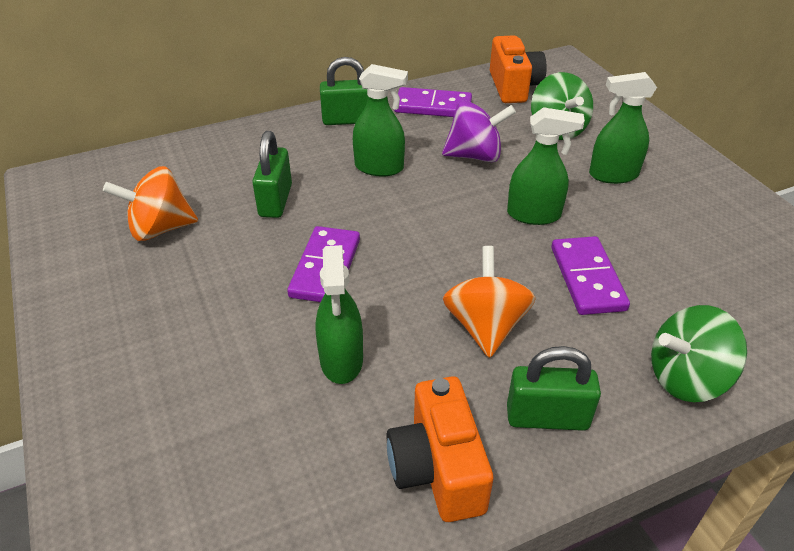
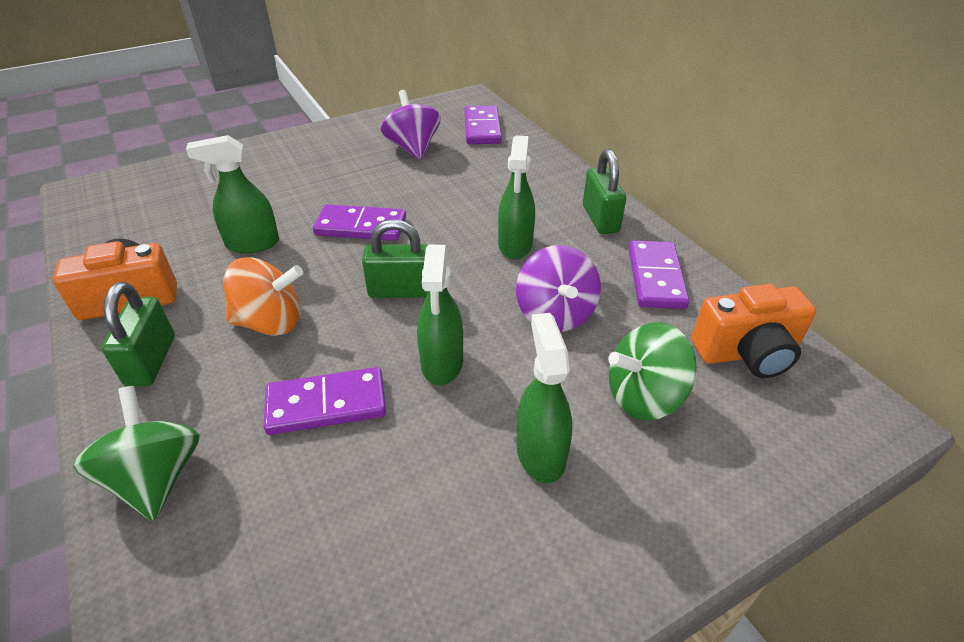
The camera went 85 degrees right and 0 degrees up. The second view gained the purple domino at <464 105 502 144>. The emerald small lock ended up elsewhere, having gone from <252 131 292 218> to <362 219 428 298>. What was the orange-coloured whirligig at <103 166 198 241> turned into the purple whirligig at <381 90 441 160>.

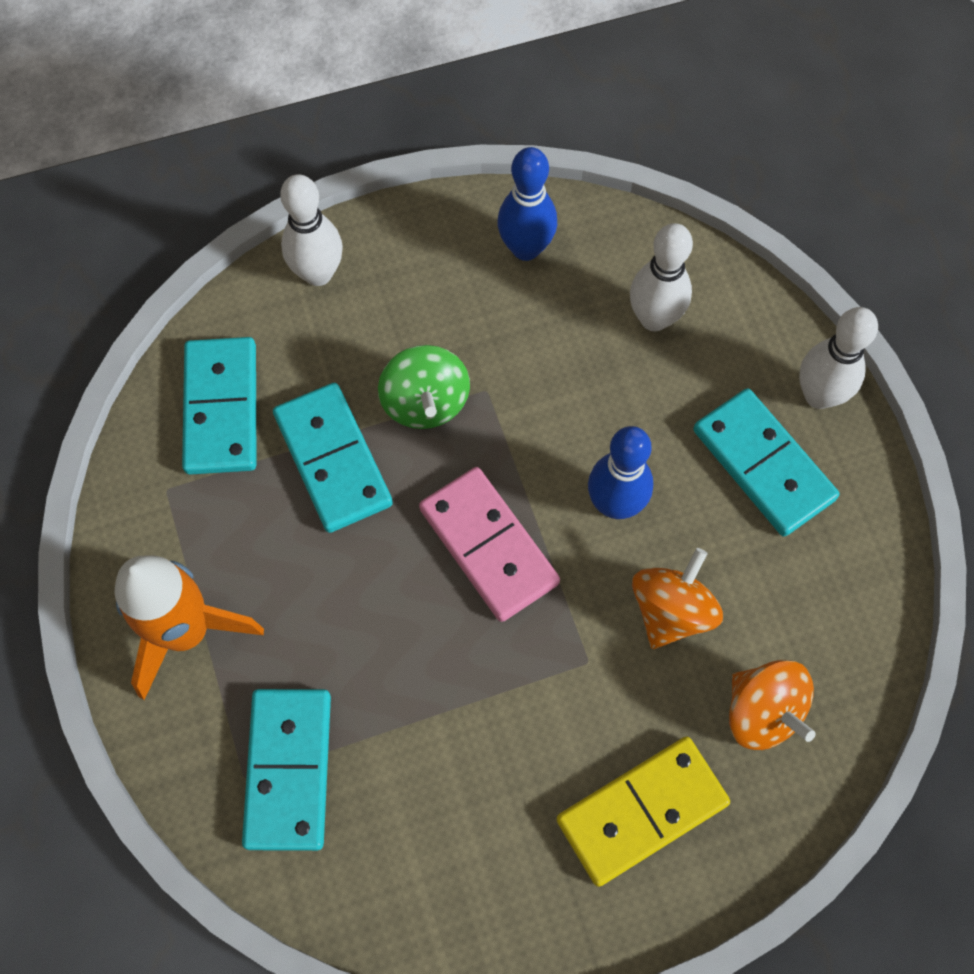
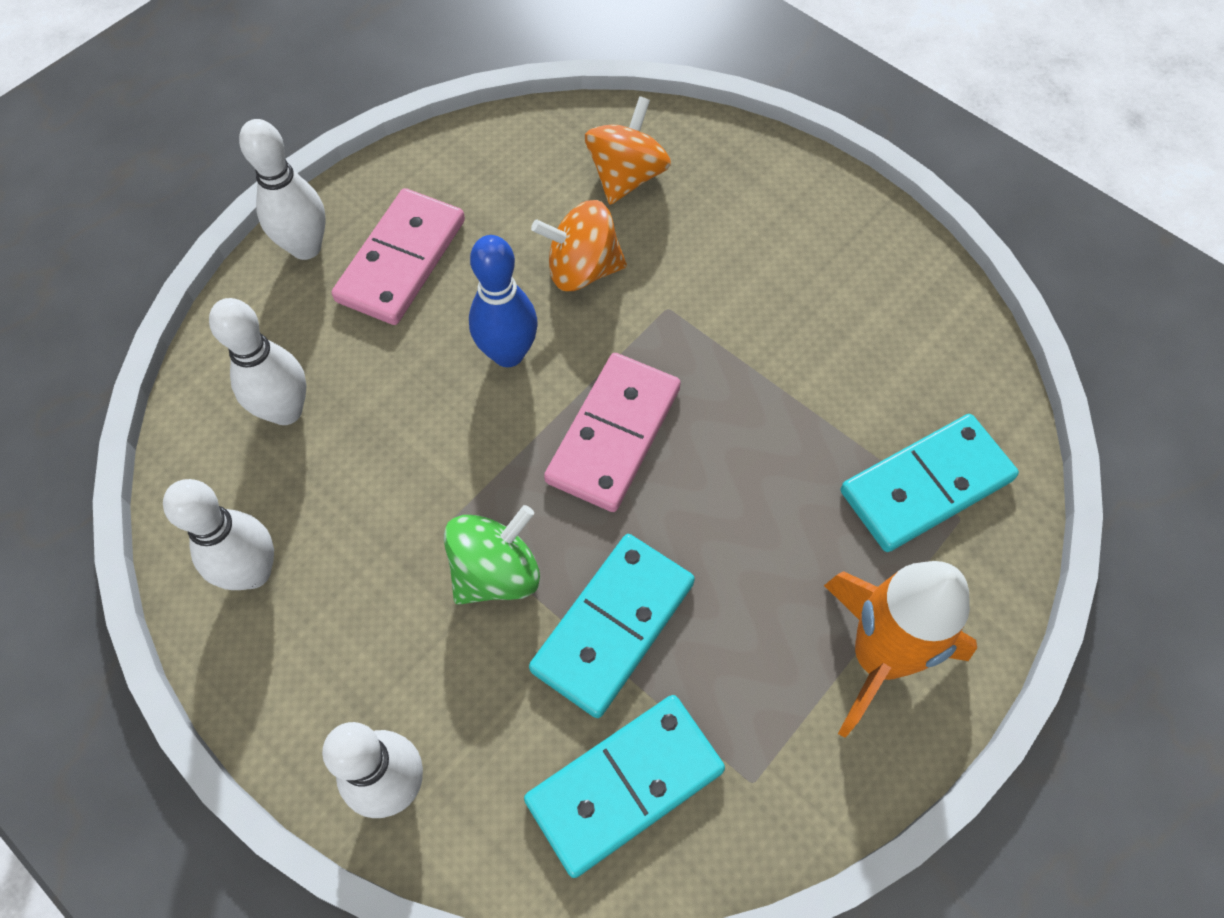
The camera went 120 degrees left and 5 degrees down. The second view lost the golden domino at <556 736 730 887>. What was the blue bowling pin at <497 147 557 261> turned into the pure white bowling pin at <163 479 274 590>. What was the teal domino at <693 388 839 537> turned into the pink domino at <332 188 465 325>.

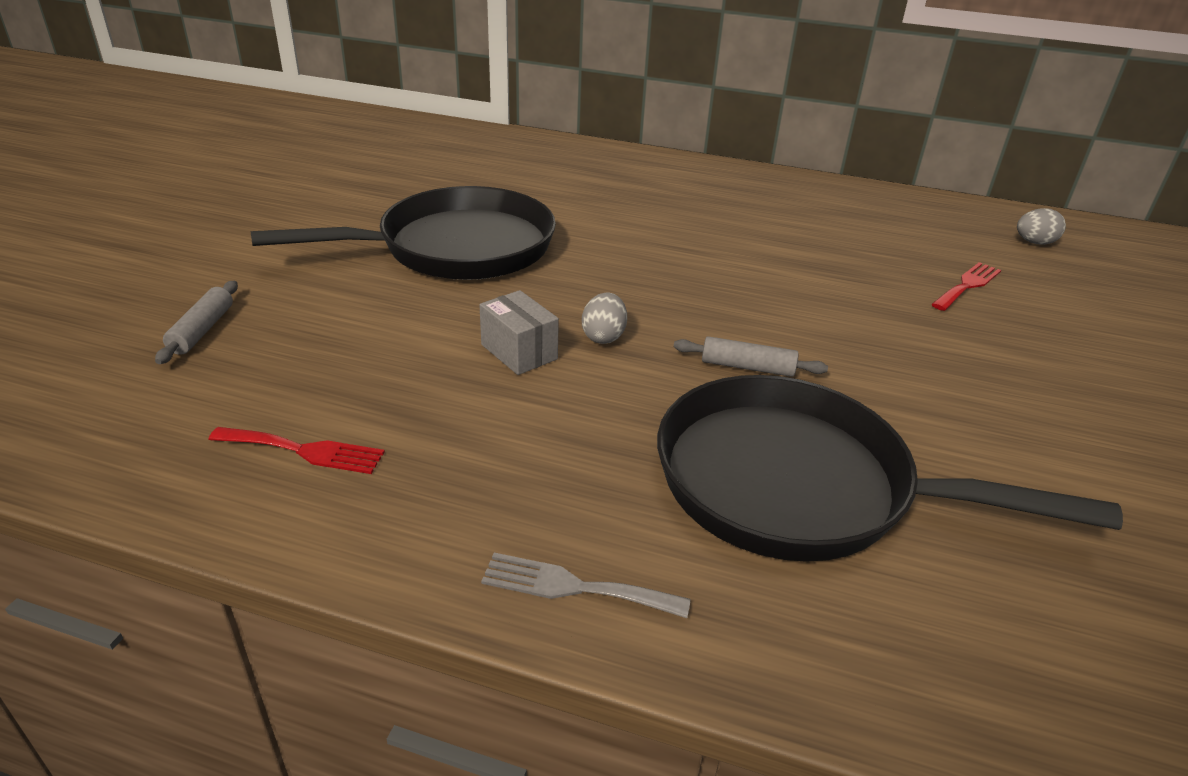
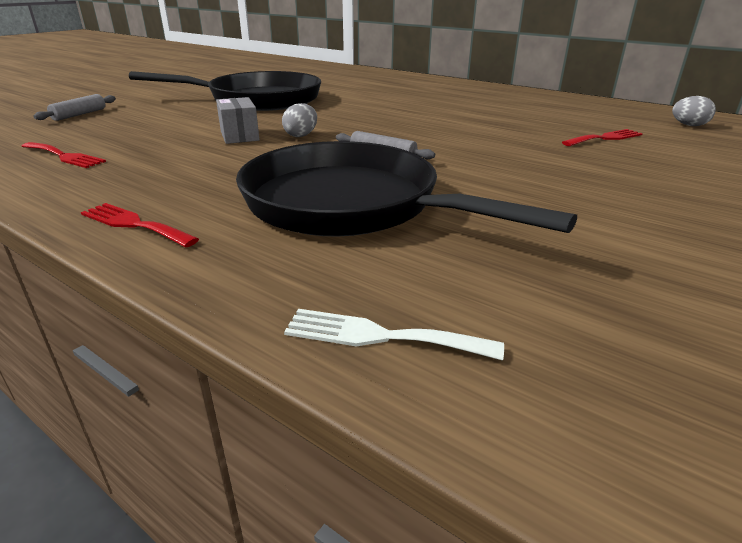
The camera went 20 degrees right and 5 degrees down. The second view gained the pure white table fork at <284 309 504 360>. What was the gray table fork at <481 553 691 618> turned into the red table fork at <81 203 199 247>.

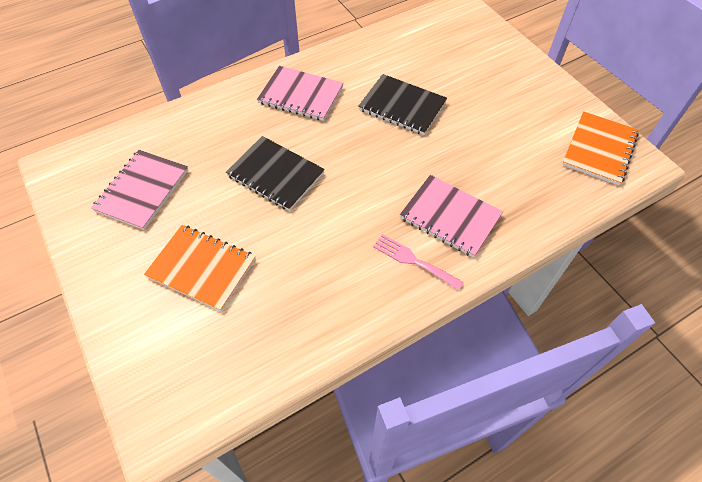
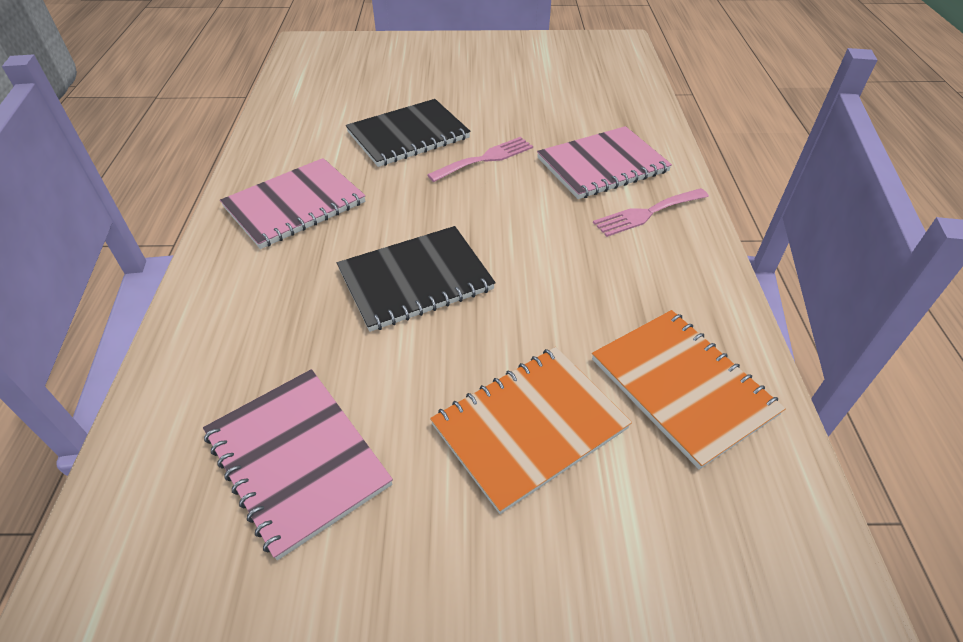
The camera went 60 degrees left and 10 degrees down. The second view gained the pink table fork at <427 137 533 182>. The orange-coloured notepad ended up elsewhere, having gone from <562 111 639 185> to <592 310 786 470>.

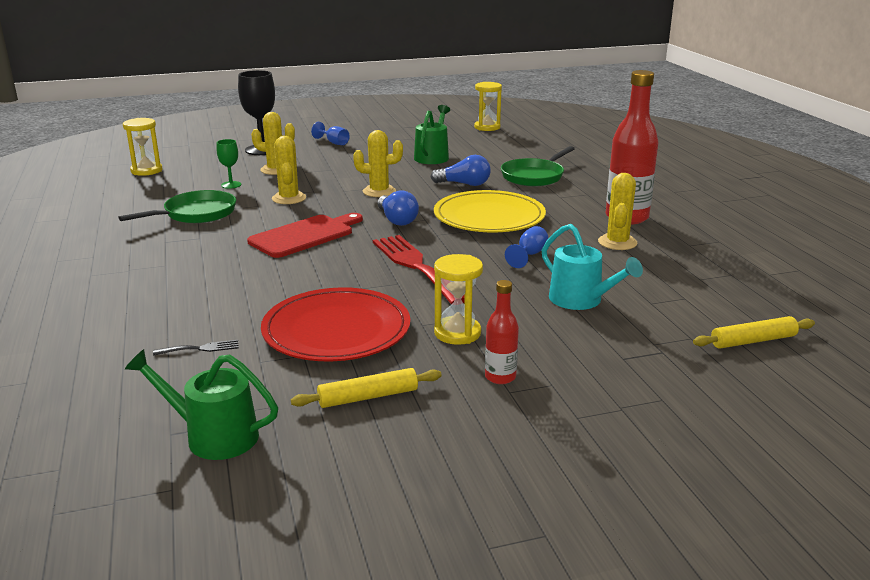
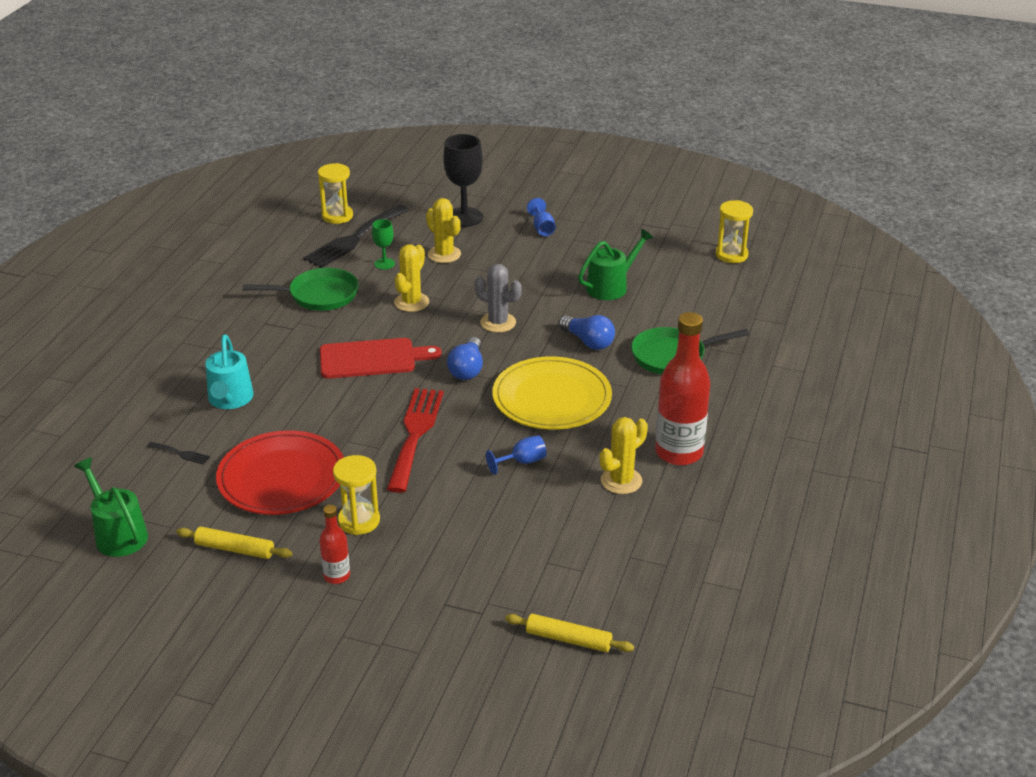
The camera went 35 degrees right and 10 degrees up. The second view gained the black table fork at <303 205 409 268>. The teal watering pot ended up elsewhere, having gone from <542 224 643 310> to <205 334 254 409>. What was the golden prickly plant at <353 130 403 197> turned into the gray prickly plant at <475 264 522 333>.

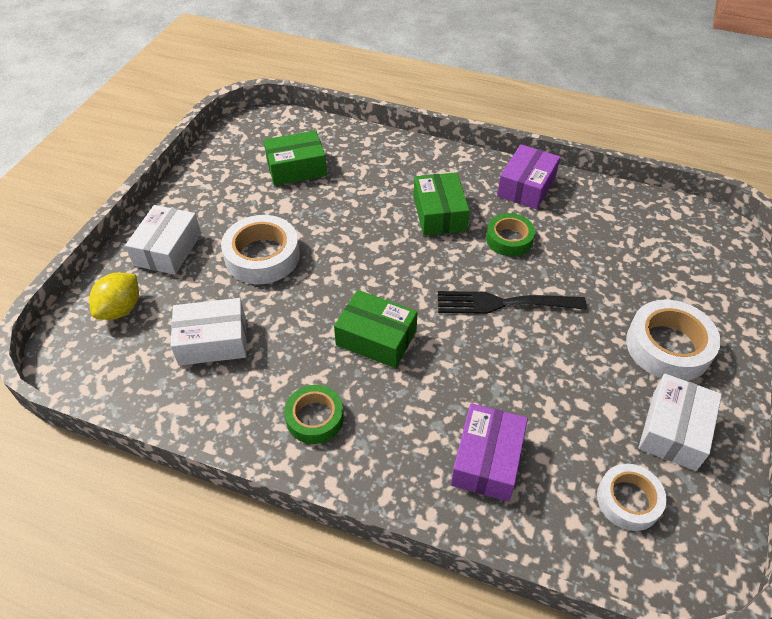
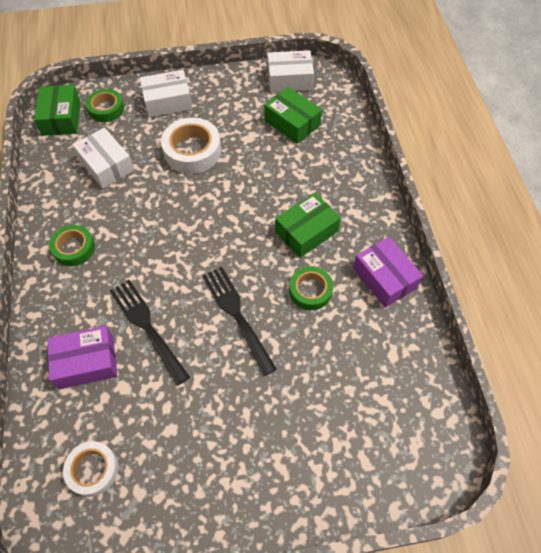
The camera went 60 degrees right and 10 degrees up. The second view lost the pure white tape at <626 300 721 381>. The second view gained the black table fork at <110 280 190 386>. The emerald package ended up elsewhere, having gone from <334 290 418 368> to <34 85 81 136>. The pure white package ended up elsewhere, having gone from <639 374 722 471> to <267 50 314 92>. Where the golden citrus fruit stood at <89 273 139 320>, the emerald tape came to stand at <86 89 124 122>. The purple package at <497 144 560 209> ended up facing another way, 60 degrees clockwise from before.

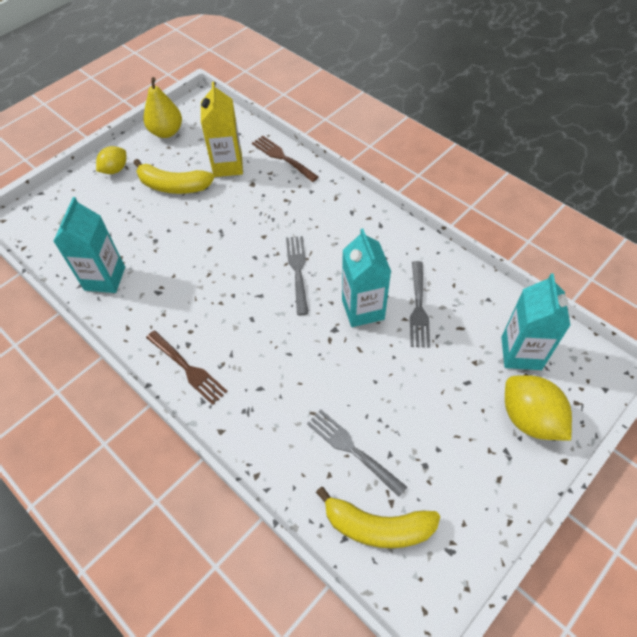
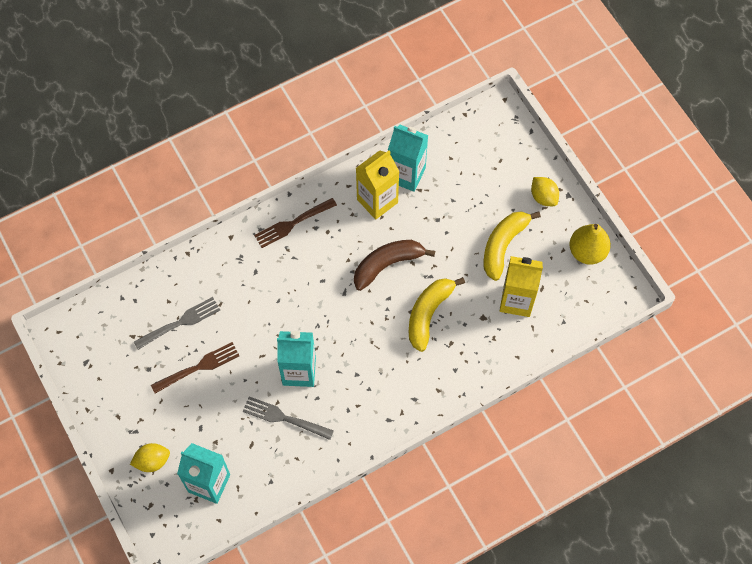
The camera went 105 degrees right and 10 degrees up. The second view lost the gray table fork at <286 236 308 315>. The second view gained the russet banana fruit at <354 240 435 291>. The second view gained the golden carton at <356 150 400 220>. The russet table fork ended up elsewhere, having gone from <252 136 319 182> to <151 342 239 394>. The golden banana fruit ended up elsewhere, having gone from <316 487 440 548> to <409 277 465 352>. The size of the golden citrus fruit at <505 375 572 440> changed by a factor of 0.62.

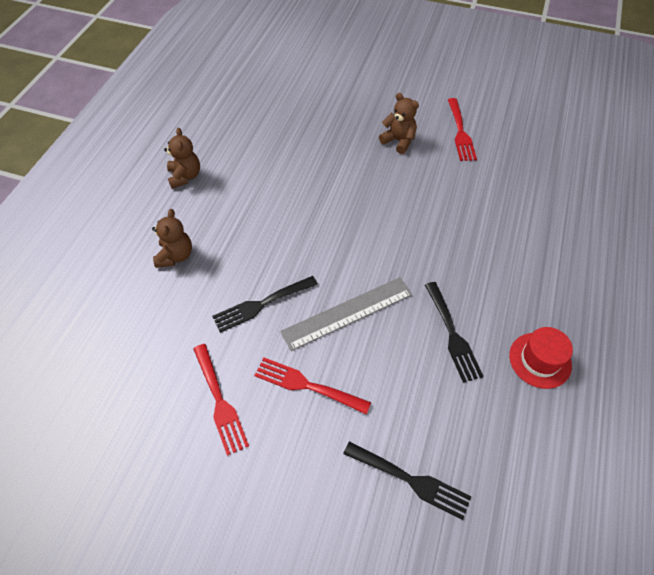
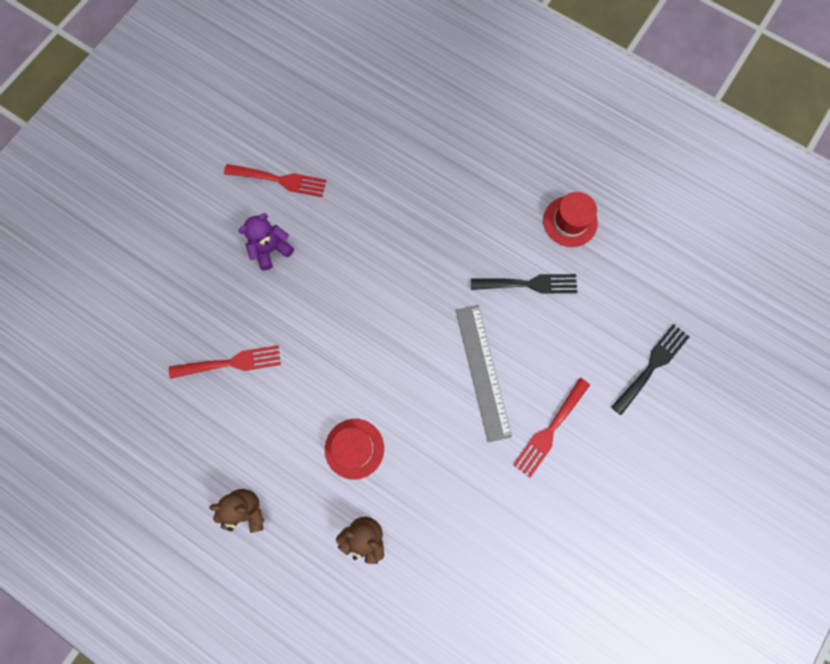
The camera went 75 degrees left and 20 degrees up. The second view lost the black table fork at <212 276 318 333>. The second view gained the red hat at <325 419 384 479>. The red table fork ended up elsewhere, having gone from <193 344 249 456> to <169 345 281 379>. What was the russet stuffed bear at <379 93 419 154> turned into the purple stuffed bear at <239 213 294 271>.

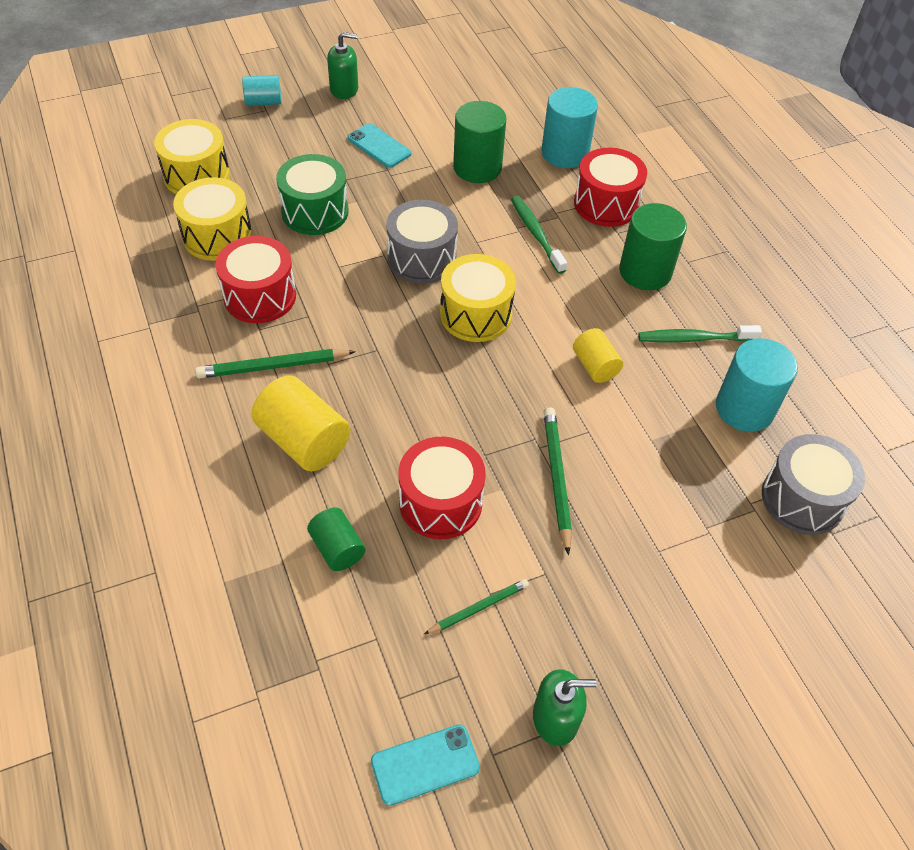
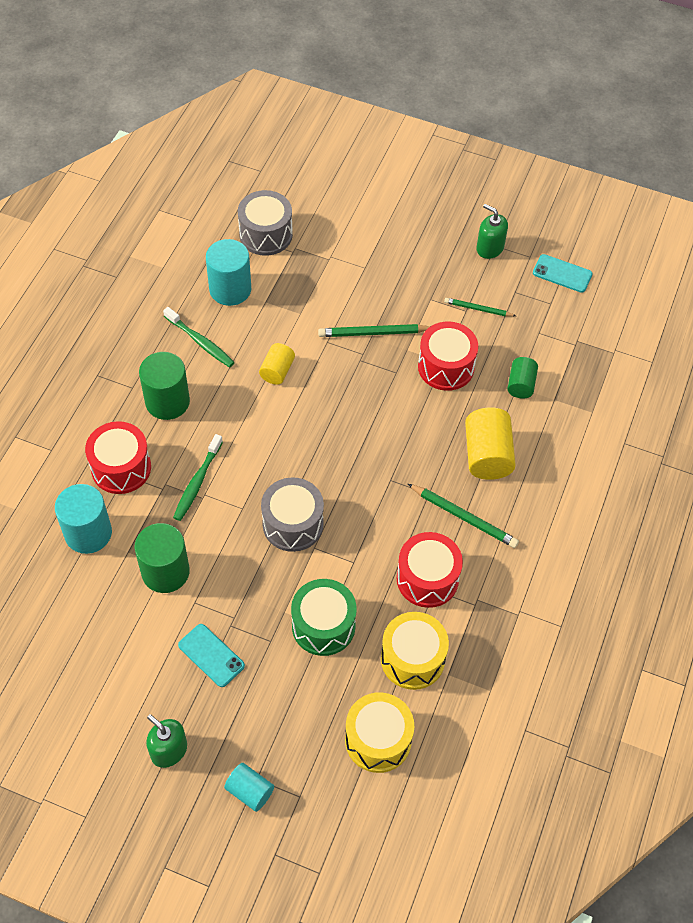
The camera went 135 degrees left and 5 degrees up. The second view lost the golden snare drum at <440 254 516 342>. The teal phone at <347 123 411 168> ended up facing another way, 45 degrees counterclockwise from before. The emerald wooden pencil at <544 407 572 555> ended up facing another way, 45 degrees clockwise from before.

